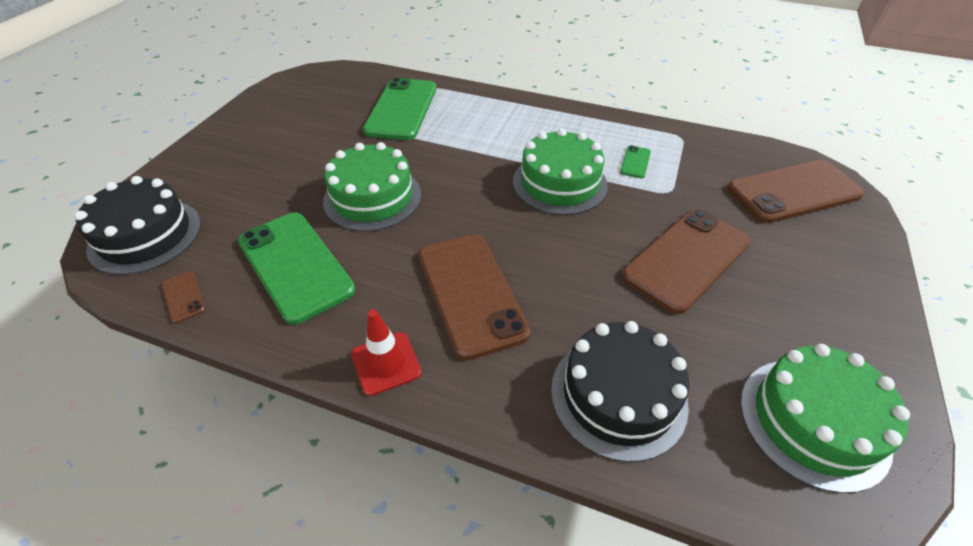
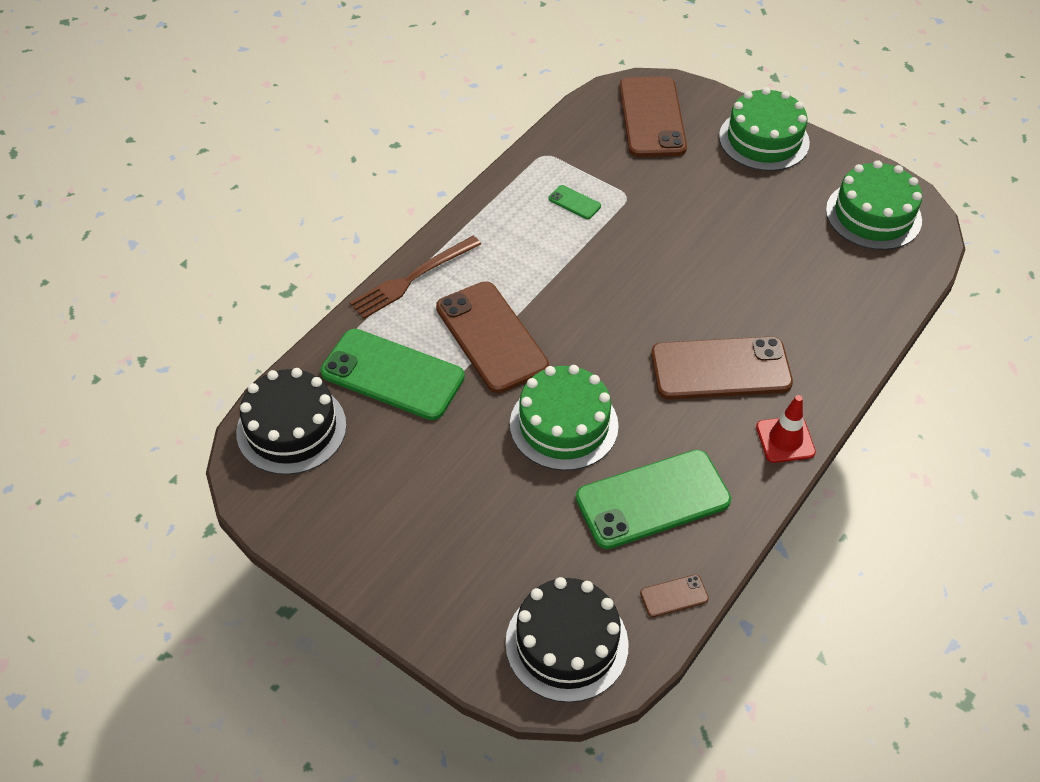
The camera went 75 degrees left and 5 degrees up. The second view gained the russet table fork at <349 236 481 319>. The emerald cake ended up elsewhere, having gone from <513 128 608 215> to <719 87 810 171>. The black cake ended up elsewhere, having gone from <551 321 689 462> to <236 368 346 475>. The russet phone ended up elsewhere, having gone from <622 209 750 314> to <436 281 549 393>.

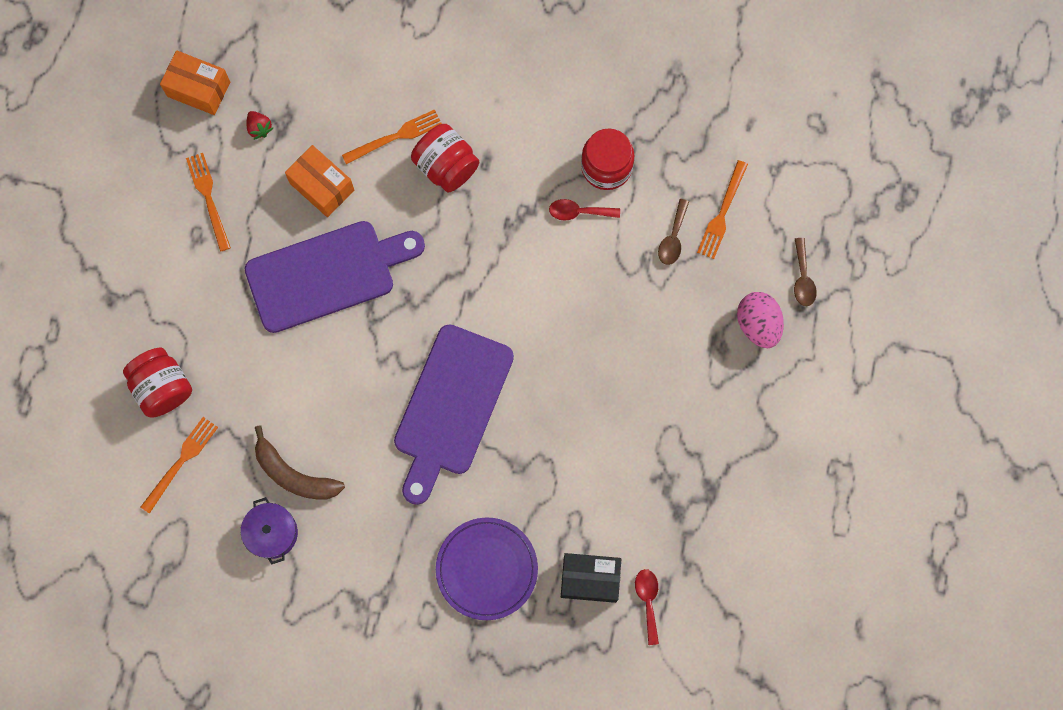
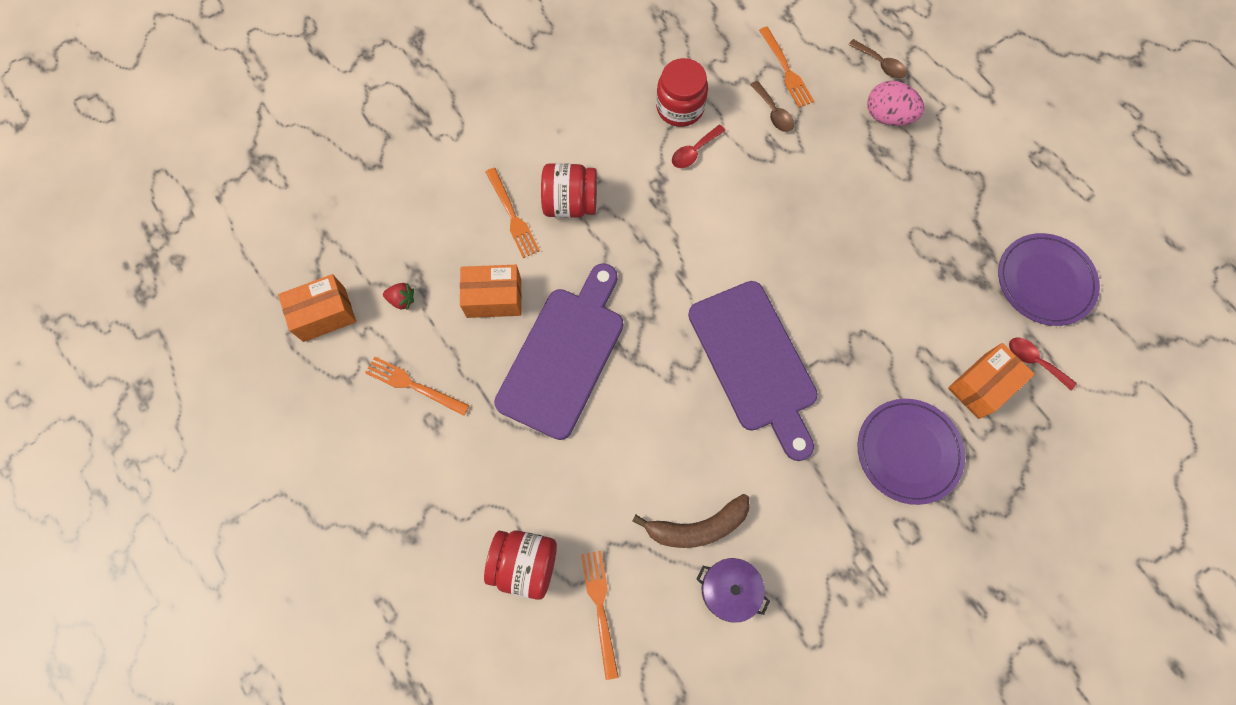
The camera went 45 degrees left and 5 degrees down. The second view gained the purple plate at <998 233 1100 326>. What was the black package at <561 553 621 603> turned into the orange-coloured package at <948 343 1035 419>. The orange-coloured table fork at <342 109 442 164> ended up facing another way, 135 degrees clockwise from before.

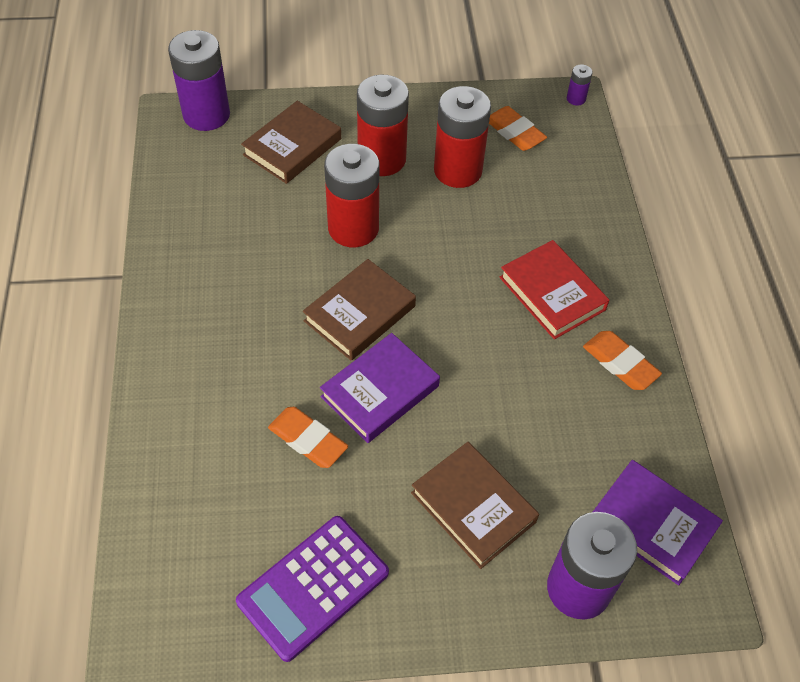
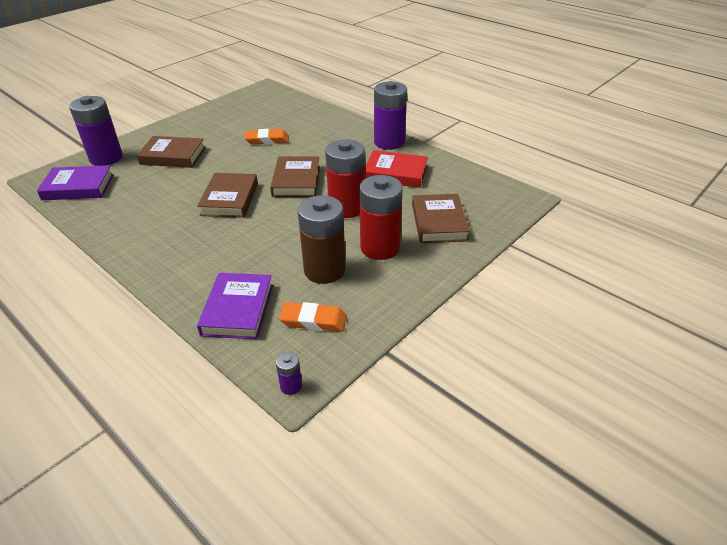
The camera went 140 degrees right and 15 degrees down. The second view lost the purple calculator at <236 516 389 662>. The second view lost the orange-coloured gum eraser at <583 331 662 390>. The second view gained the russet book at <197 173 258 218>. The purple battery ended up elsewhere, having gone from <168 30 230 131> to <374 81 407 150>. The purple book ended up elsewhere, having gone from <320 333 440 443> to <197 273 273 339>. The red book ended up elsewhere, having gone from <500 240 609 339> to <365 150 428 188>. What was the red battery at <434 86 491 188> turned into the russet battery at <298 195 346 284>.

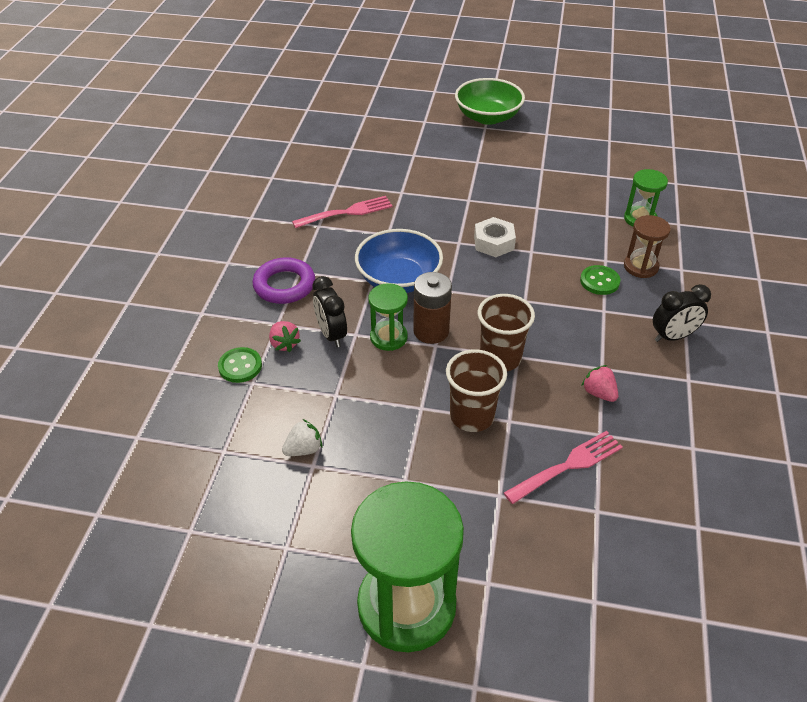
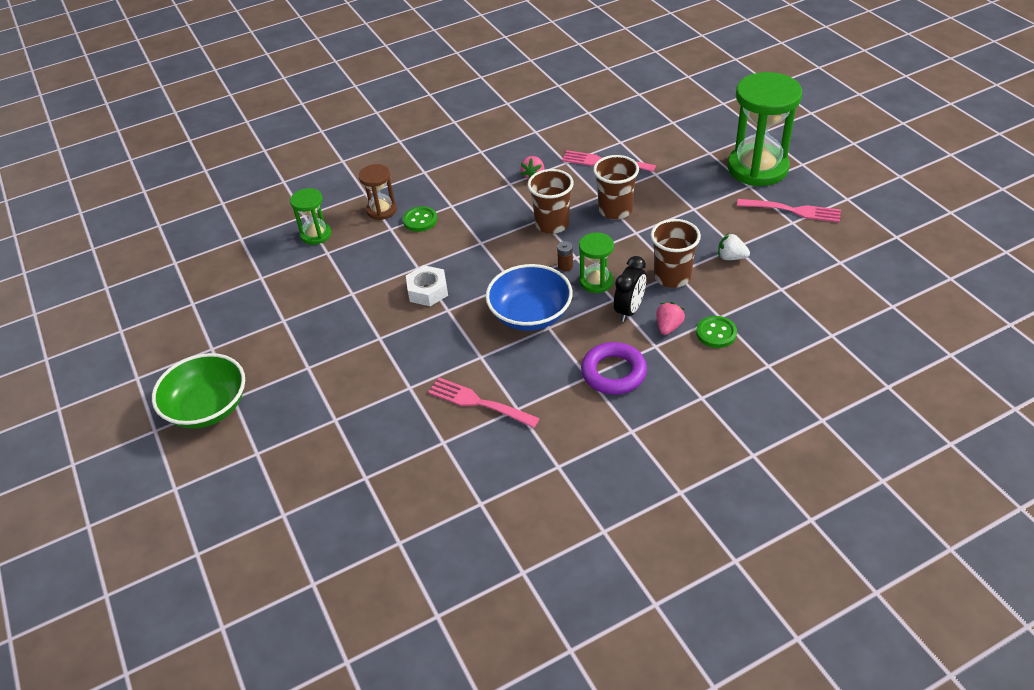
The camera went 125 degrees left and 0 degrees up. The second view lost the black alarm clock at <653 284 711 342>. The second view gained the russet cup at <651 219 701 288>. The second view gained the pink table fork at <737 199 841 222>. The size of the russet battery at <413 272 452 344> changed by a factor of 0.48.

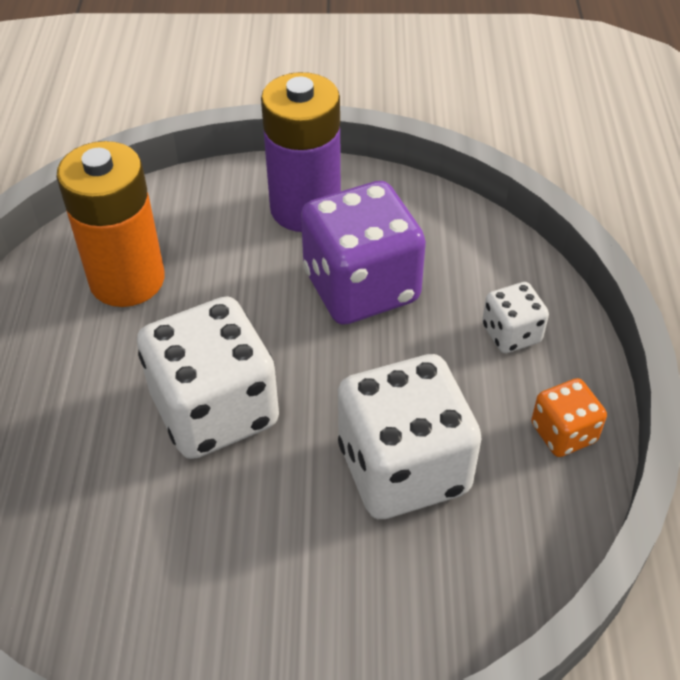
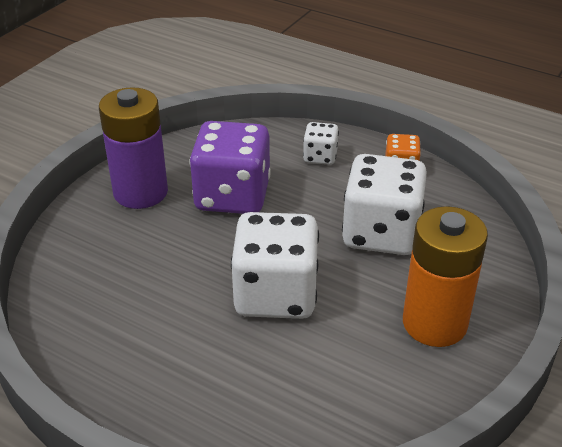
The camera went 60 degrees left and 10 degrees down. The orange-coloured battery ended up elsewhere, having gone from <56 141 165 307> to <403 206 488 347>.

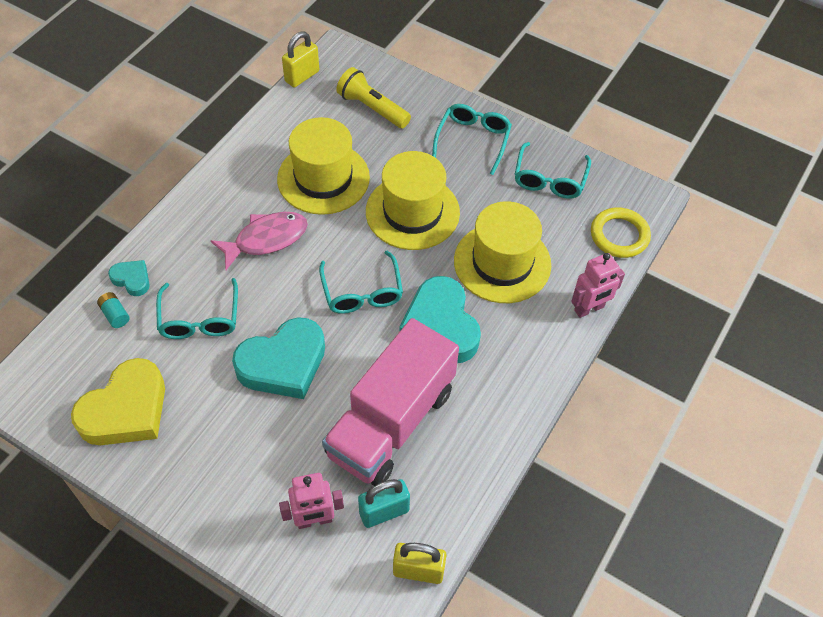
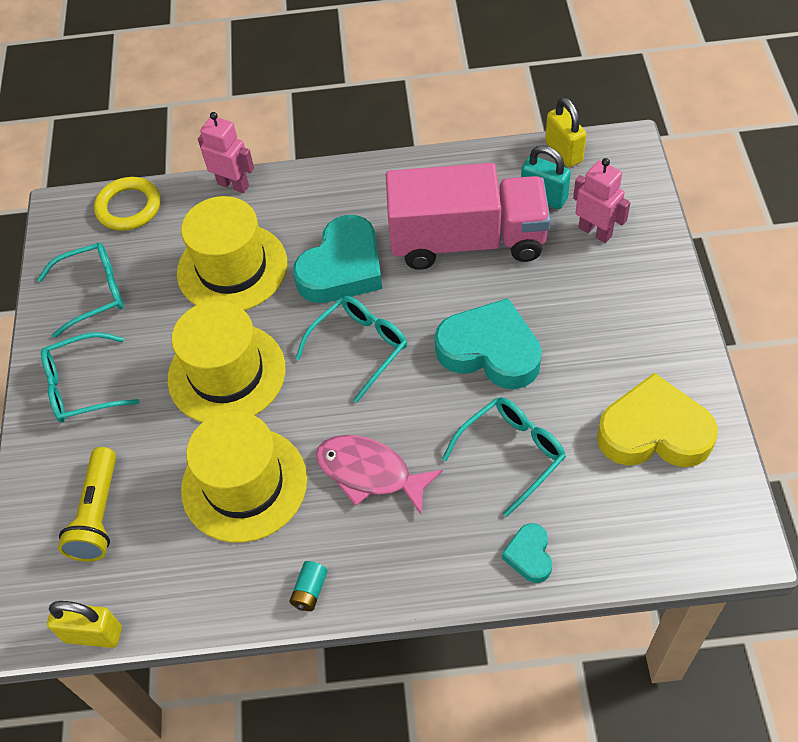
The camera went 120 degrees left and 0 degrees up. The teal battery ended up elsewhere, having gone from <97 292 130 328> to <289 561 328 611>.

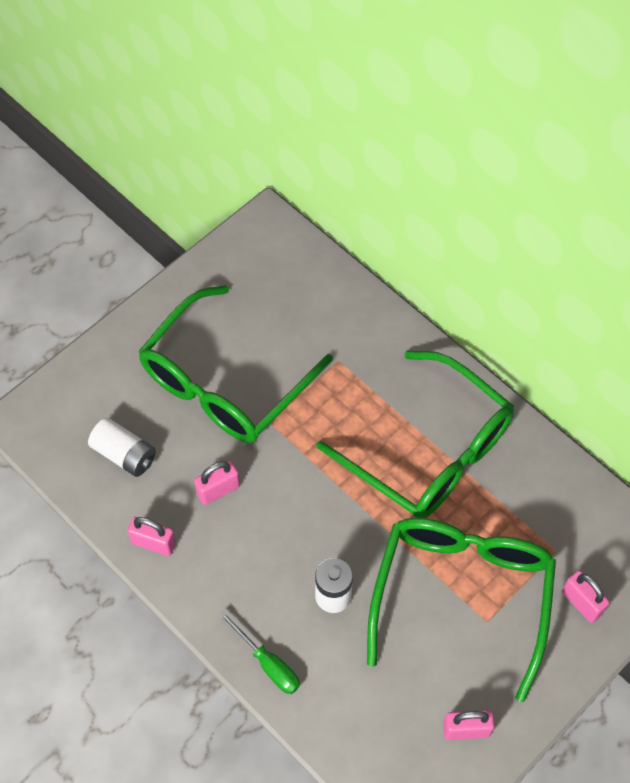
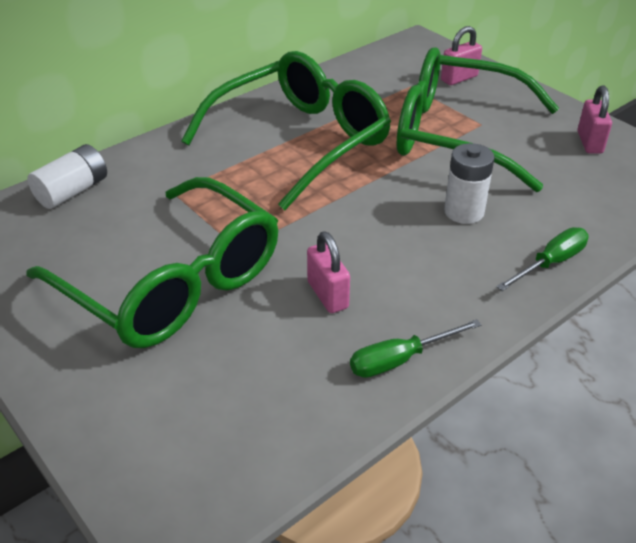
The camera went 85 degrees left and 20 degrees down. The pure white battery ended up elsewhere, having gone from <88 418 156 477> to <27 144 107 209>. Where the pink small lock stood at <127 517 176 556>, the emerald flat screwdriver came to stand at <350 319 481 378>.

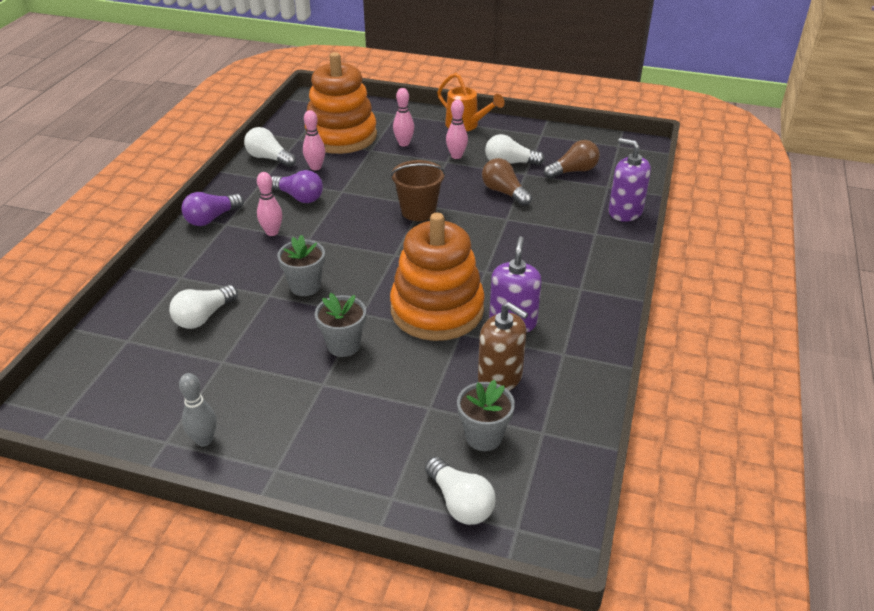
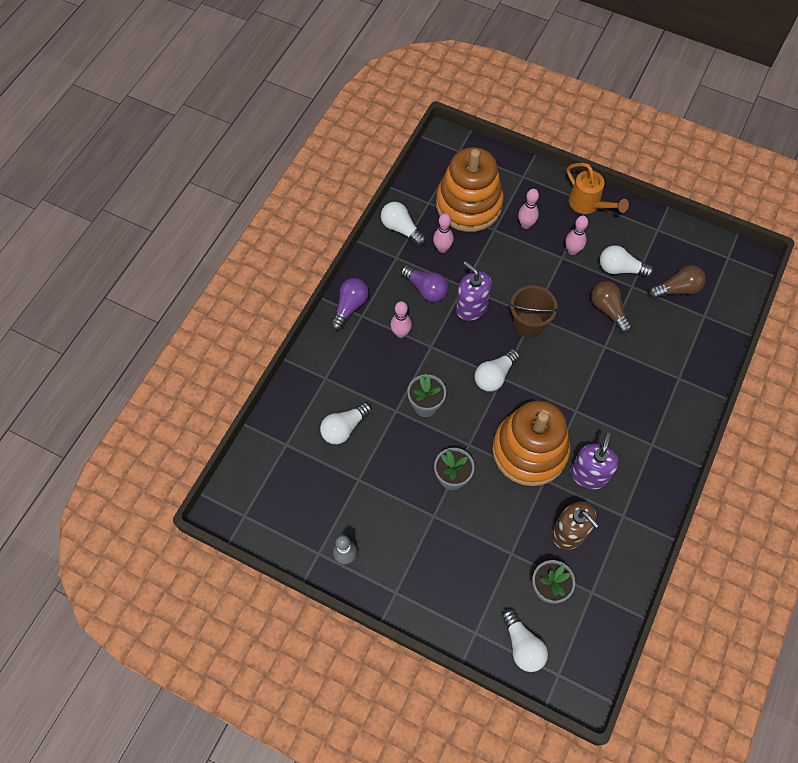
The camera went 10 degrees right and 25 degrees up. The second view gained the pure white light bulb at <474 349 520 391>. The purple pump bottle ended up elsewhere, having gone from <609 138 651 222> to <456 261 492 321>. The purple light bulb at <181 192 244 226> ended up facing another way, 150 degrees clockwise from before.

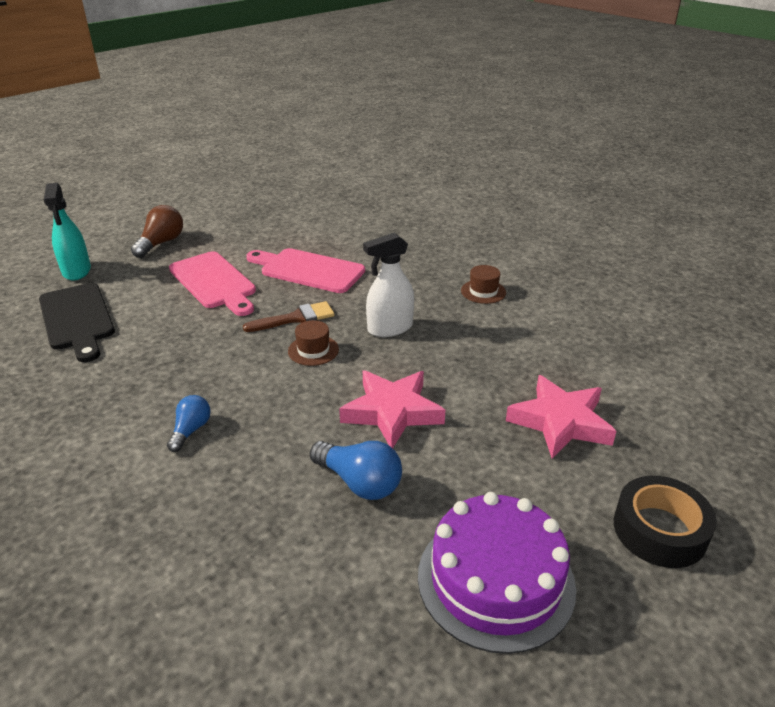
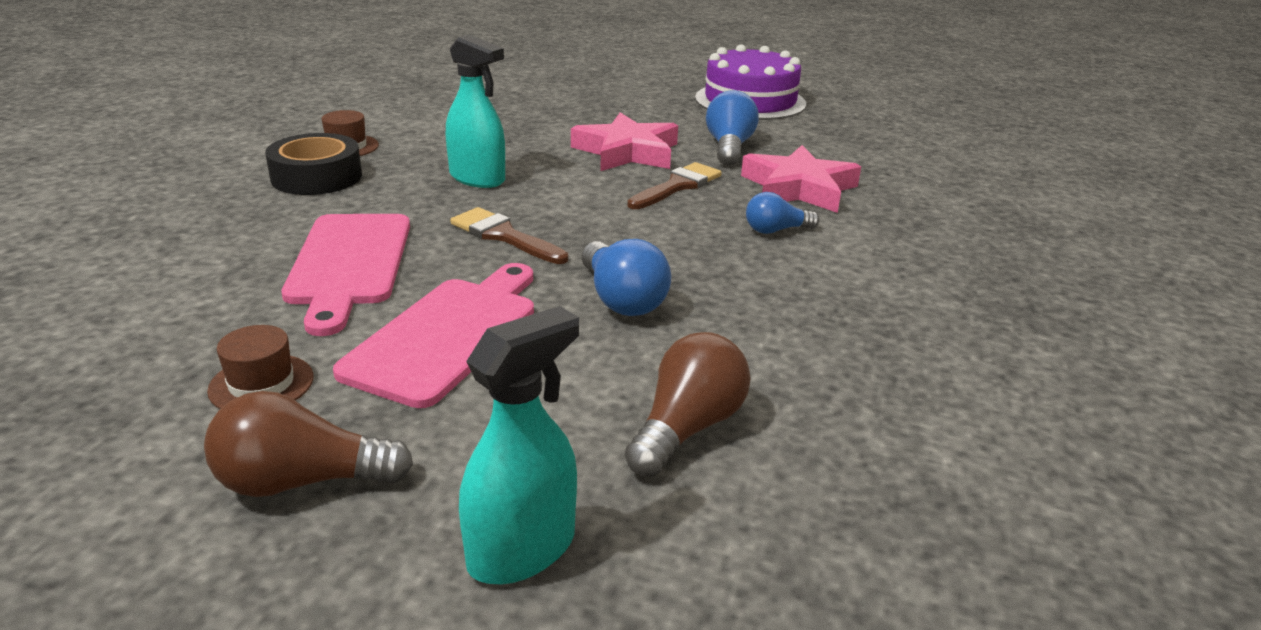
The camera went 120 degrees left and 5 degrees down. The second view gained the blue light bulb at <582 239 671 316>. The second view gained the russet brush at <627 162 722 209>. The russet hat ended up elsewhere, having gone from <288 320 339 366> to <207 325 314 409>. The pink star shape ended up elsewhere, having gone from <506 375 616 458> to <741 145 861 213>. The black tape ended up elsewhere, having gone from <614 476 717 568> to <265 133 362 195>. Where the black chopping board stood at <39 283 115 362>, the russet light bulb came to stand at <625 332 751 477>. What was the pure white spray bottle at <363 232 414 337> turned into the teal spray bottle at <446 35 505 188>.

